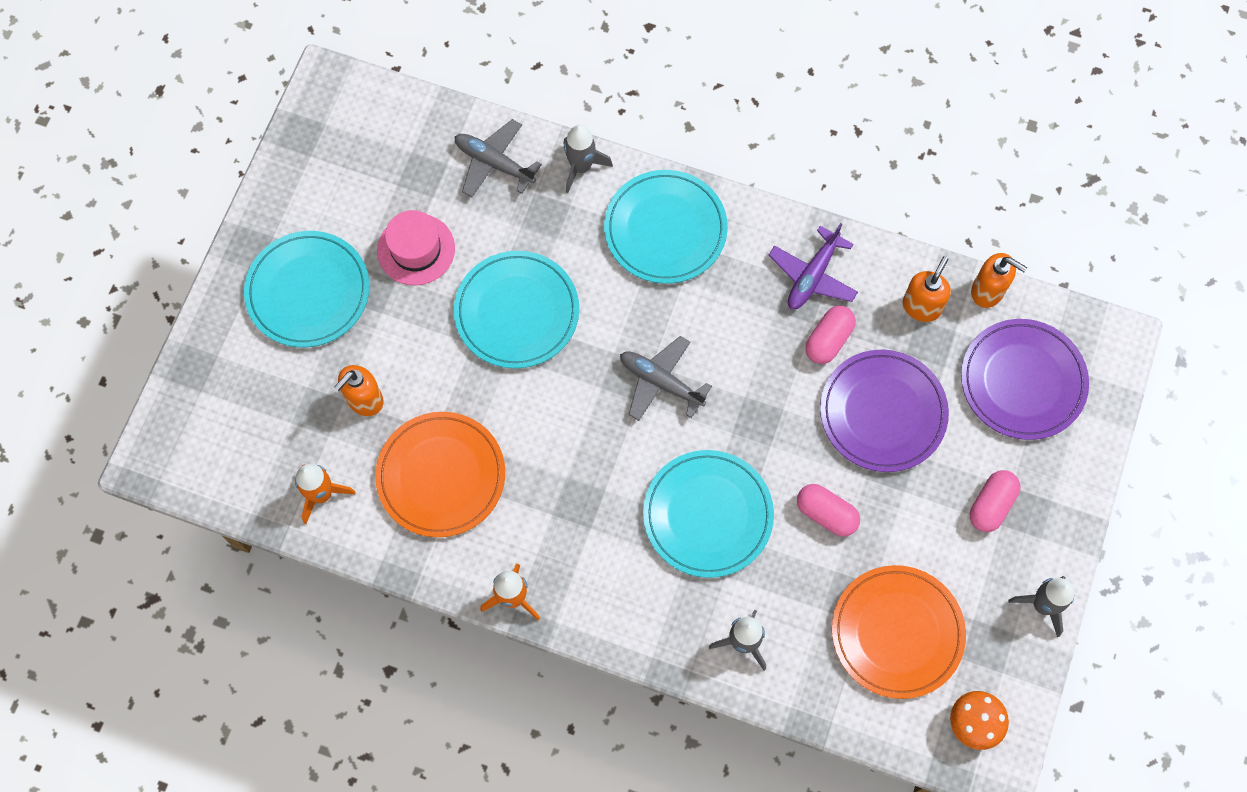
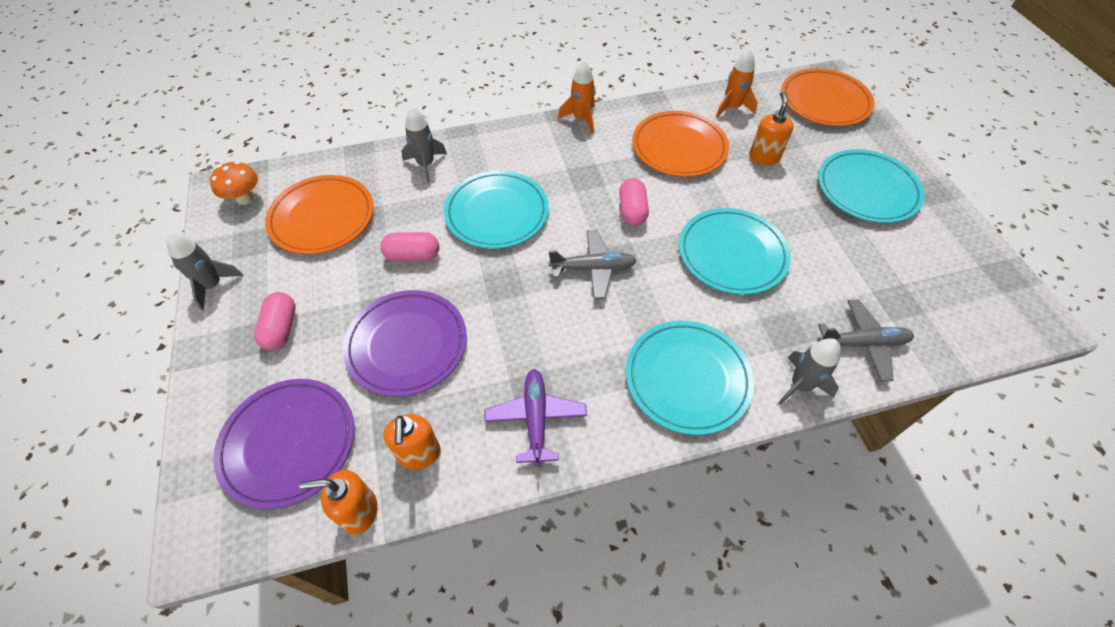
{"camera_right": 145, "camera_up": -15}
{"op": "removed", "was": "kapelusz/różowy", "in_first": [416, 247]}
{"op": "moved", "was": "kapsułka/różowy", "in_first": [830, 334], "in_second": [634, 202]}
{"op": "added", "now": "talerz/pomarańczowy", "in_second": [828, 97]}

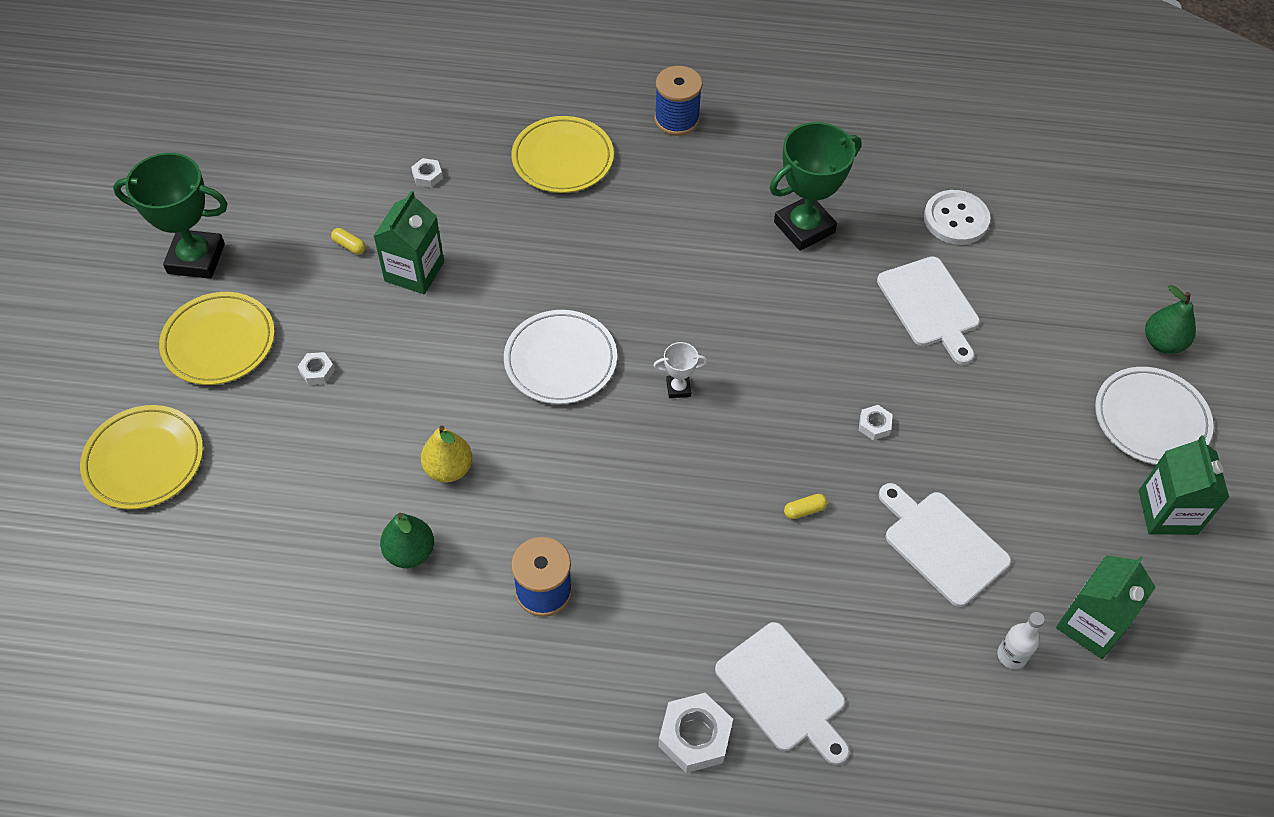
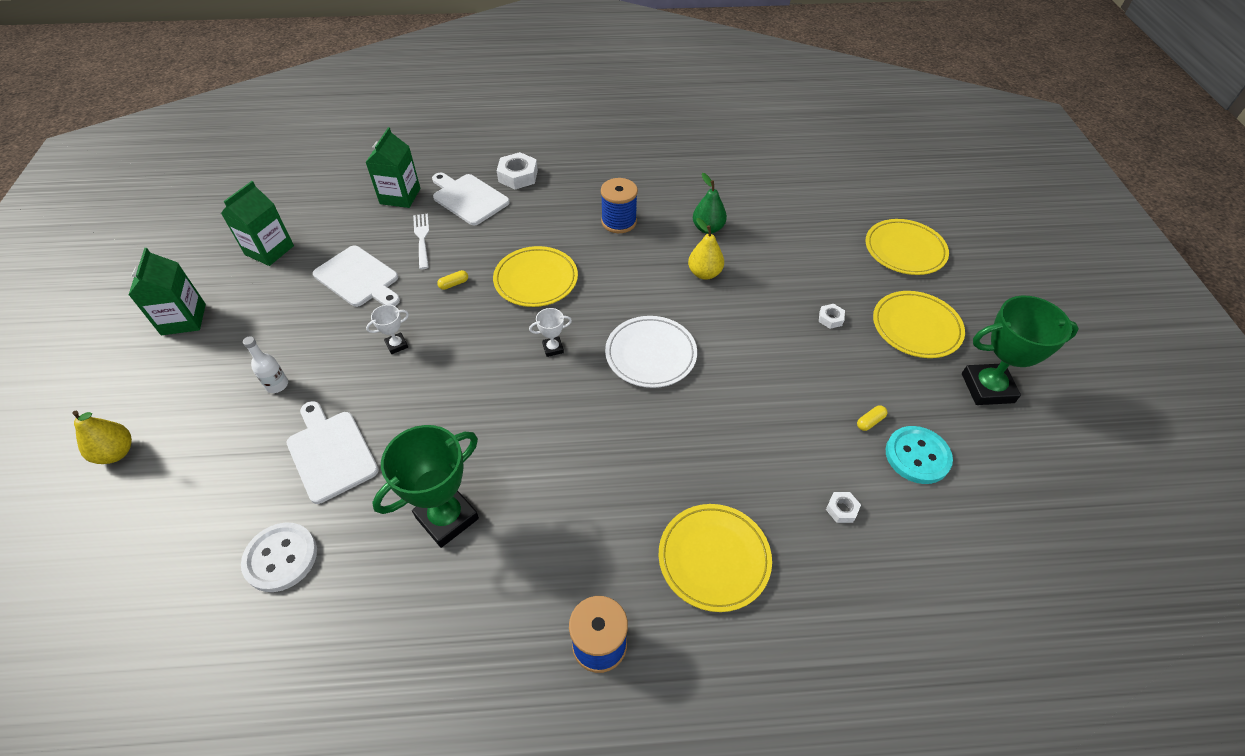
{"camera_right": 170, "camera_up": -5}
{"op": "turned", "was": "kapsułka/żółty", "in_first": [348, 241], "in_second": [872, 418], "clockwise": -60}
{"op": "moved", "was": "karton mleka/zielony", "in_first": [409, 242], "in_second": [393, 167]}
{"op": "replaced", "was": "nakrętka/biały", "now": "puchar/biały", "in_first": [876, 422], "in_second": [387, 329]}
{"op": "moved", "was": "butelka/biały", "in_first": [1021, 640], "in_second": [265, 364]}
{"op": "removed", "was": "talerz/biały", "in_first": [1154, 416]}
{"op": "recoloured", "was": "gruszka/zielony", "now": "gruszka/żółty", "in_first": [1170, 319], "in_second": [102, 437]}
{"op": "added", "now": "widelec/biały", "in_second": [421, 241]}
{"op": "added", "now": "talerz/żółty", "in_second": [535, 276]}
{"op": "added", "now": "guzik/turkusowy", "in_second": [919, 455]}

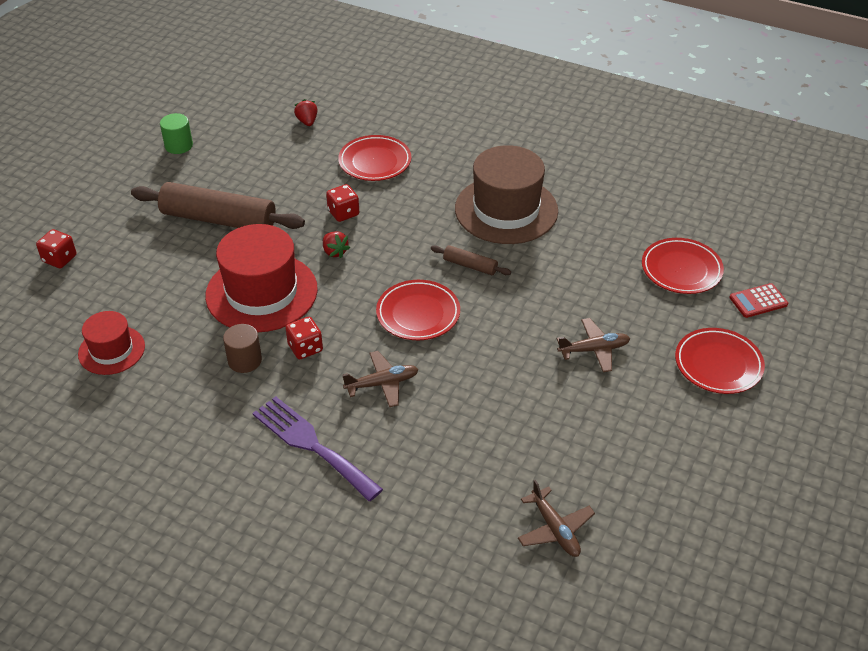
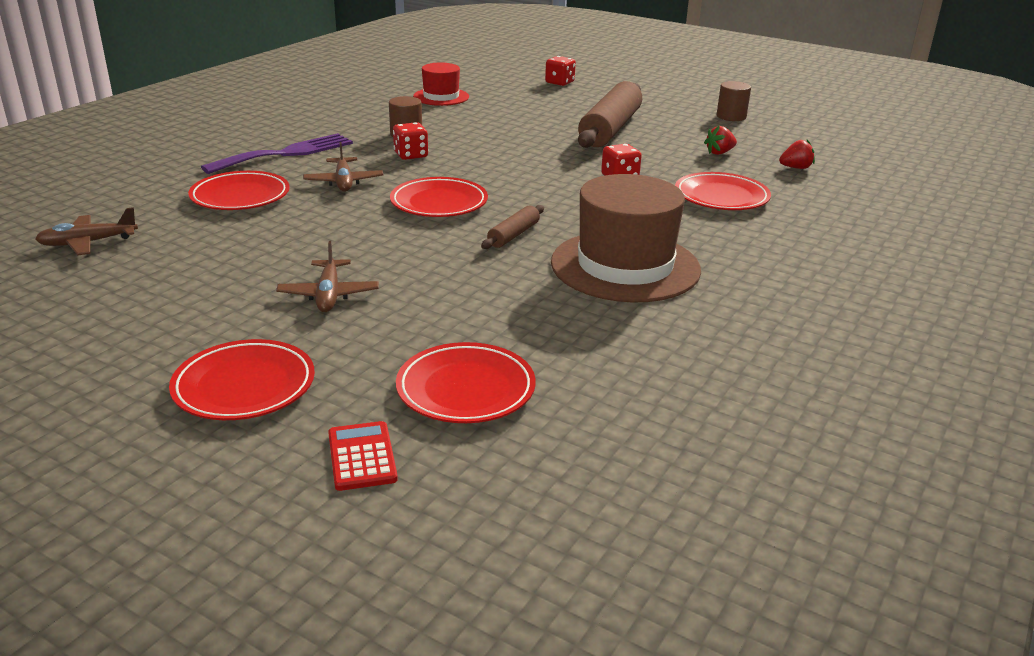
{"camera_right": 95, "camera_up": -15}
{"op": "recoloured", "was": "walec/zielony", "now": "walec/brązowy", "in_first": [176, 133], "in_second": [734, 101]}
{"op": "removed", "was": "kapelusz/czerwony", "in_first": [261, 278]}
{"op": "moved", "was": "truskawka/czerwony", "in_first": [336, 244], "in_second": [720, 140]}
{"op": "added", "now": "talerz/czerwony", "in_second": [239, 190]}

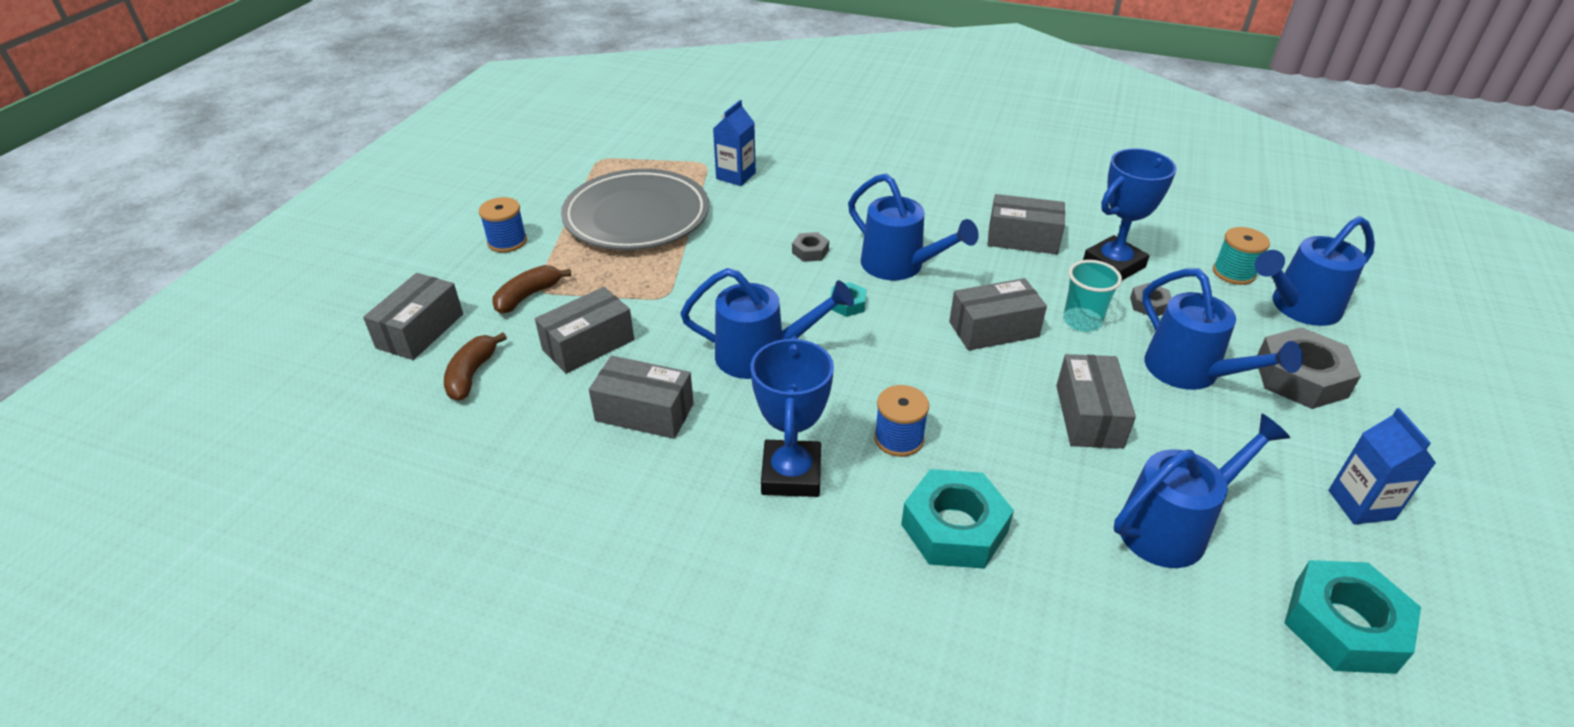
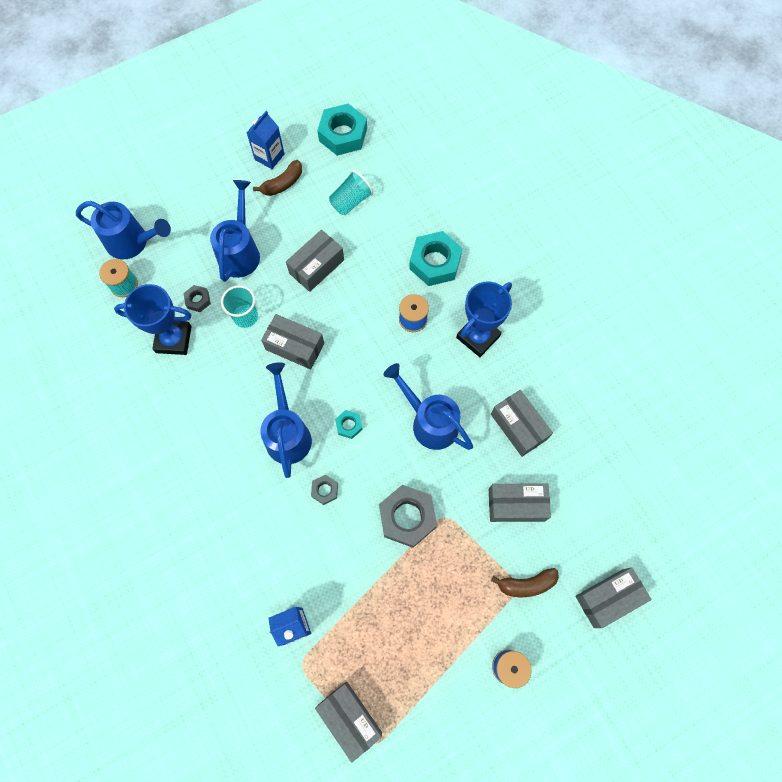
{"camera_right": -140, "camera_up": 30}
{"op": "moved", "was": "banan/brązowy", "in_first": [475, 366], "in_second": [277, 178]}
{"op": "removed", "was": "talerz/szary", "in_first": [635, 209]}
{"op": "moved", "was": "pudełko/szary", "in_first": [1026, 224], "in_second": [348, 722]}
{"op": "replaced", "was": "konewka/niebieski", "now": "szklanka/turkusowy", "in_first": [1202, 491], "in_second": [351, 192]}
{"op": "moved", "was": "nakrętka/szary", "in_first": [1309, 368], "in_second": [408, 516]}

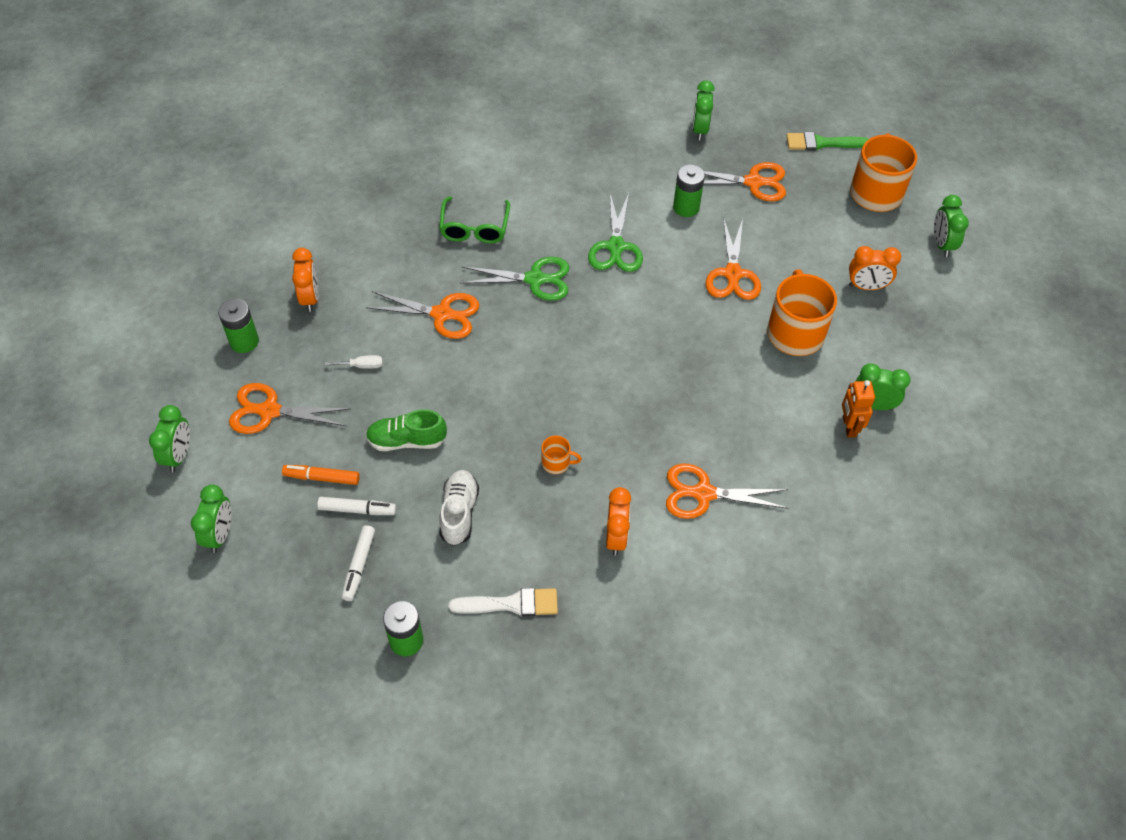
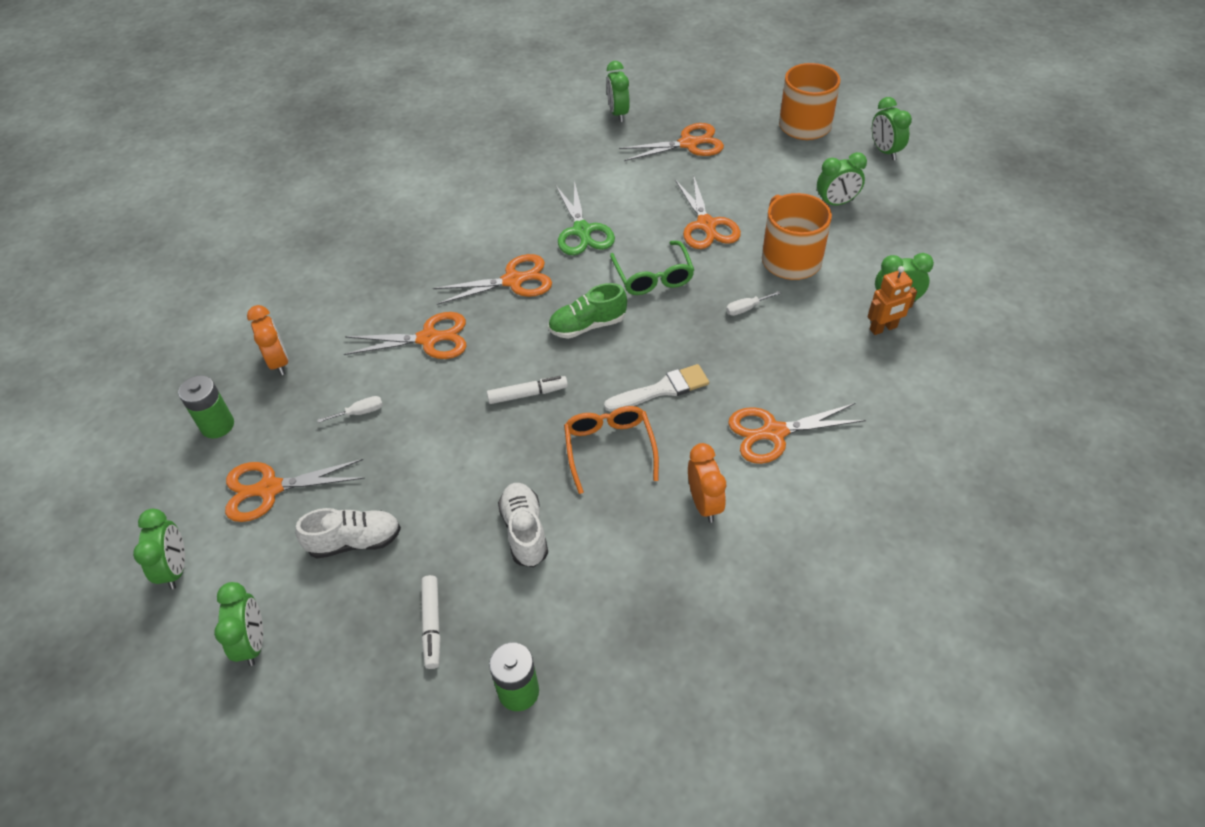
{"camera_right": -15, "camera_up": -5}
{"op": "replaced", "was": "flamaster/pomarańczowy", "now": "but/biały", "in_first": [321, 475], "in_second": [348, 533]}
{"op": "moved", "was": "flamaster/biały", "in_first": [356, 506], "in_second": [527, 390]}
{"op": "moved", "was": "but/zielony", "in_first": [406, 430], "in_second": [587, 311]}
{"op": "moved", "was": "okulary/zielony", "in_first": [474, 220], "in_second": [652, 268]}
{"op": "moved", "was": "pędzel/biały", "in_first": [503, 602], "in_second": [656, 388]}
{"op": "recoloured", "was": "nożyczki/zielony", "now": "nożyczki/pomarańczowy", "in_first": [514, 279], "in_second": [492, 279]}
{"op": "replaced", "was": "kubek/pomarańczowy", "now": "okulary/pomarańczowy", "in_first": [562, 454], "in_second": [611, 450]}
{"op": "removed", "was": "bateria/zielony", "in_first": [689, 191]}
{"op": "removed", "was": "pędzel/zielony", "in_first": [827, 141]}
{"op": "turned", "was": "robot/pomarańczowy", "in_first": [858, 409], "in_second": [892, 300], "clockwise": -90}
{"op": "recoloured", "was": "budzik/pomarańczowy", "now": "budzik/zielony", "in_first": [875, 268], "in_second": [842, 178]}
{"op": "added", "now": "śrubokręt/biały", "in_second": [753, 303]}

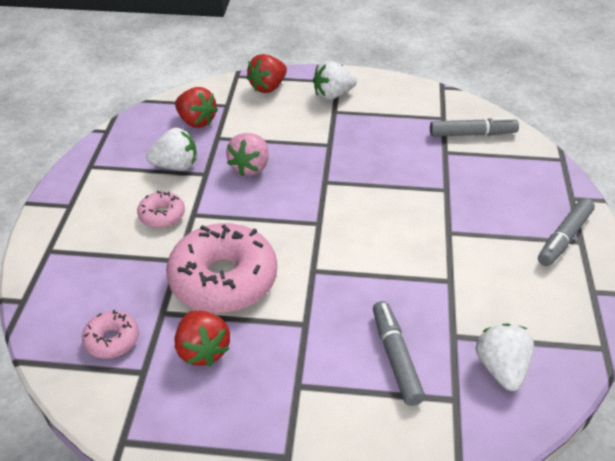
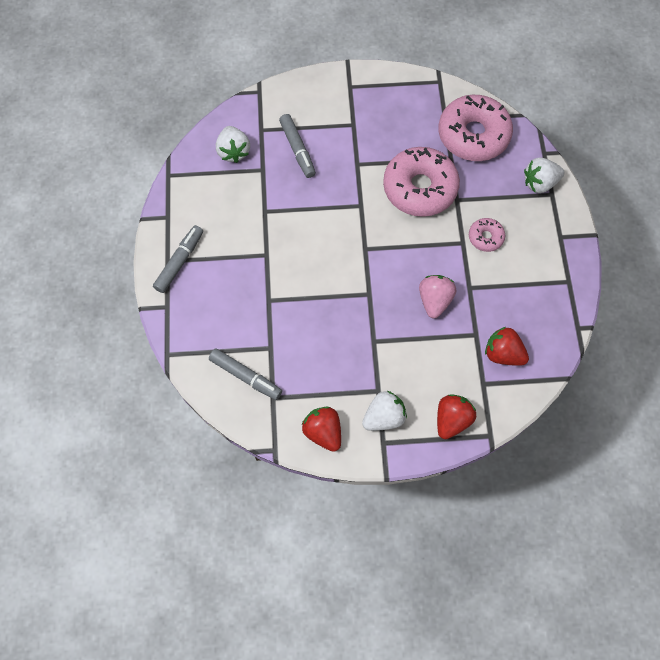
{"camera_right": 170, "camera_up": 25}
{"op": "resized", "was": "donut/różowy", "in_first": [110, 334], "in_second": [475, 128], "ratio": 2.13}
{"op": "moved", "was": "truskawka/biały", "in_first": [171, 149], "in_second": [544, 175]}
{"op": "moved", "was": "truskawka/czerwony", "in_first": [202, 338], "in_second": [321, 429]}
{"op": "turned", "was": "flamaster/szary", "in_first": [474, 127], "in_second": [245, 374], "clockwise": -135}

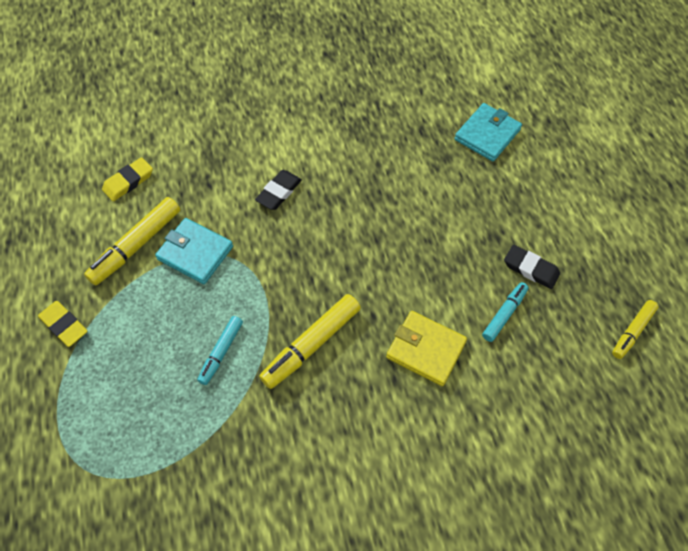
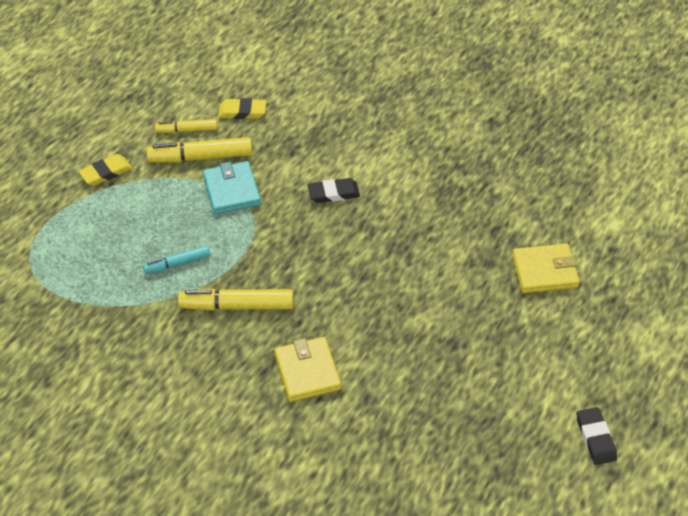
{"camera_right": 45, "camera_up": -10}
{"op": "turned", "was": "gumka do mazania/żółty", "in_first": [63, 324], "in_second": [105, 170], "clockwise": 60}
{"op": "recoloured", "was": "portfel/turkusowy", "now": "portfel/żółty", "in_first": [488, 132], "in_second": [546, 268]}
{"op": "removed", "was": "flamaster/turkusowy", "in_first": [505, 312]}
{"op": "moved", "was": "gumka do mazania/czarny", "in_first": [532, 267], "in_second": [597, 436]}
{"op": "moved", "was": "flamaster/żółty", "in_first": [635, 329], "in_second": [186, 126]}

